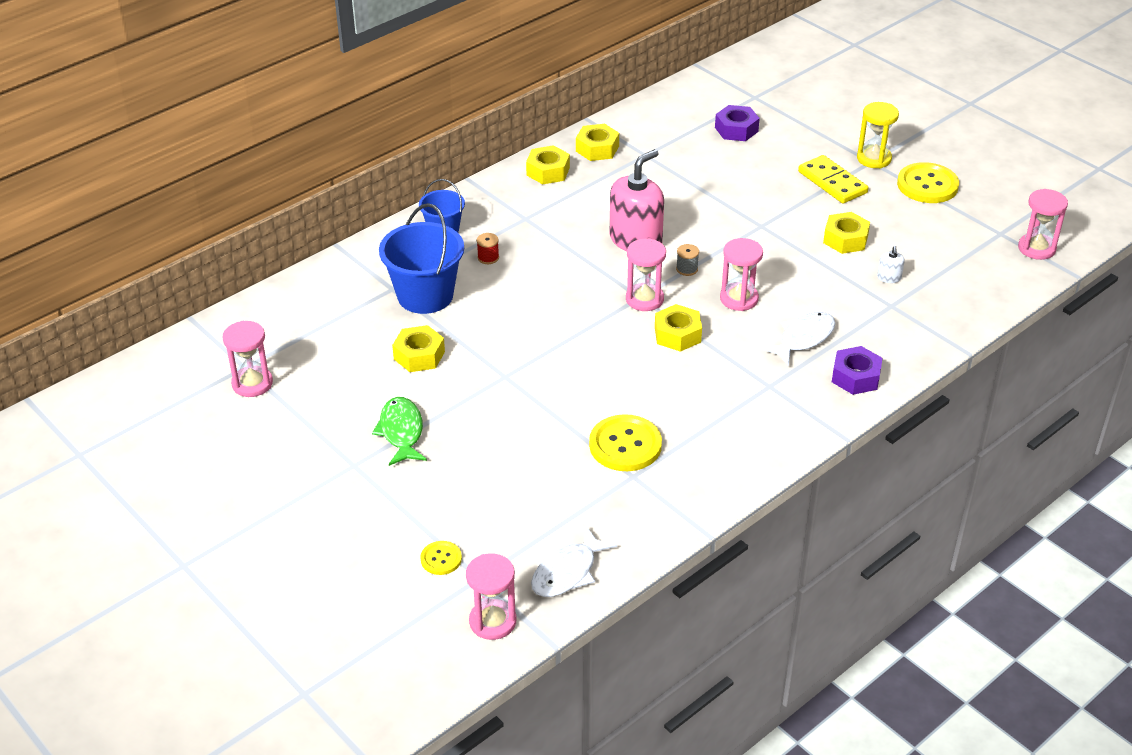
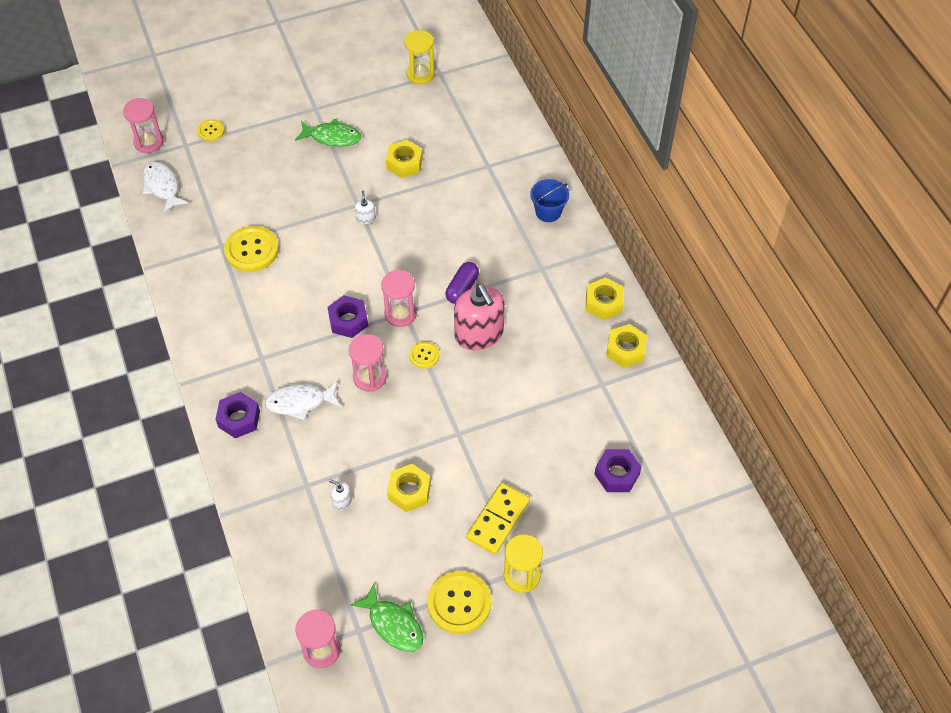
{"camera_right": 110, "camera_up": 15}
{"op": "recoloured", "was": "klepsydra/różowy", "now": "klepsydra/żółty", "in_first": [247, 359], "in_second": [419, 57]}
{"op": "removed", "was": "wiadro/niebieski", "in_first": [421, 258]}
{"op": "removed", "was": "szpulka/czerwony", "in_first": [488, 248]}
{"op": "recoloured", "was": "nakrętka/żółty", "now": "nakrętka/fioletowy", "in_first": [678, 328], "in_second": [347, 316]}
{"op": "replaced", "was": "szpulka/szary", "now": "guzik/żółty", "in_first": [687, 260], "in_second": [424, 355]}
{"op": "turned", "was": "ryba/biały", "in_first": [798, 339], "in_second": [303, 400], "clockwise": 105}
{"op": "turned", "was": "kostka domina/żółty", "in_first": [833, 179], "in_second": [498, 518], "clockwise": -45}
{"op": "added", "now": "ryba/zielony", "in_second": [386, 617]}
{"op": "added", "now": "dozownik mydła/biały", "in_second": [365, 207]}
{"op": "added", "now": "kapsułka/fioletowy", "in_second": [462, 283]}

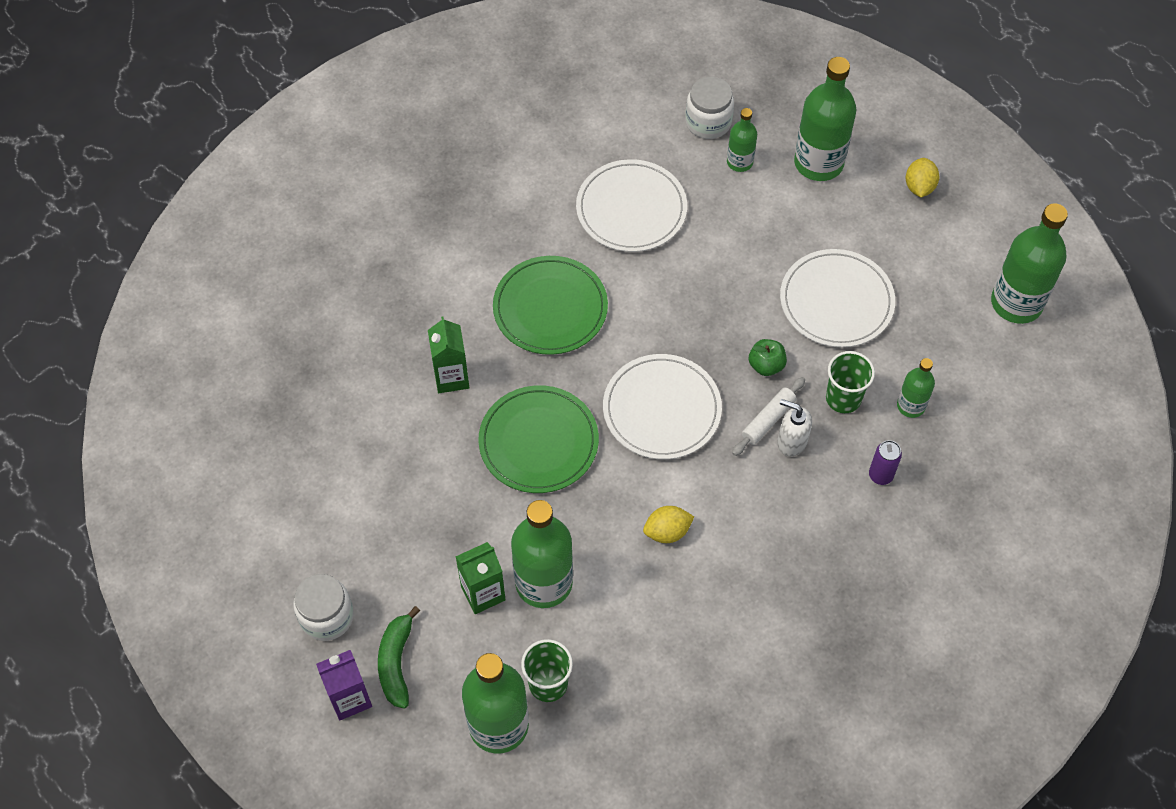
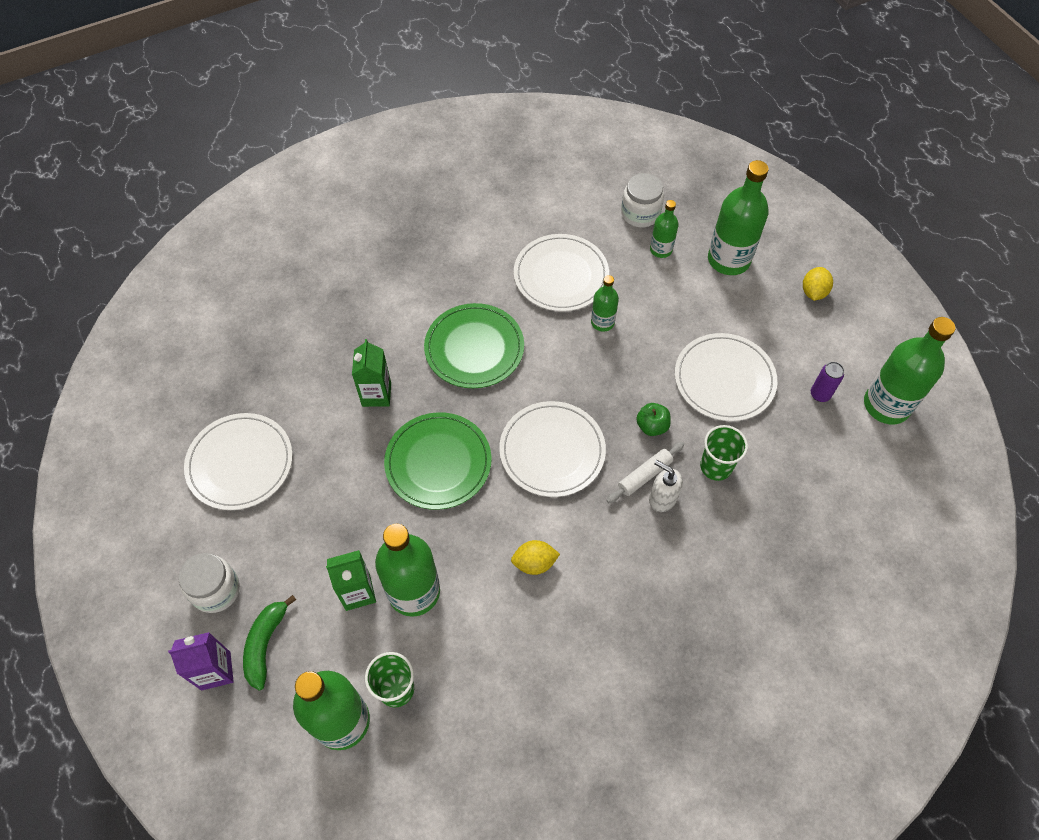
{"camera_right": 10, "camera_up": 0}
{"op": "moved", "was": "puszka/fioletowy", "in_first": [885, 462], "in_second": [827, 382]}
{"op": "moved", "was": "butelka/zielony", "in_first": [916, 388], "in_second": [605, 303]}
{"op": "added", "now": "talerz/biały", "in_second": [238, 461]}

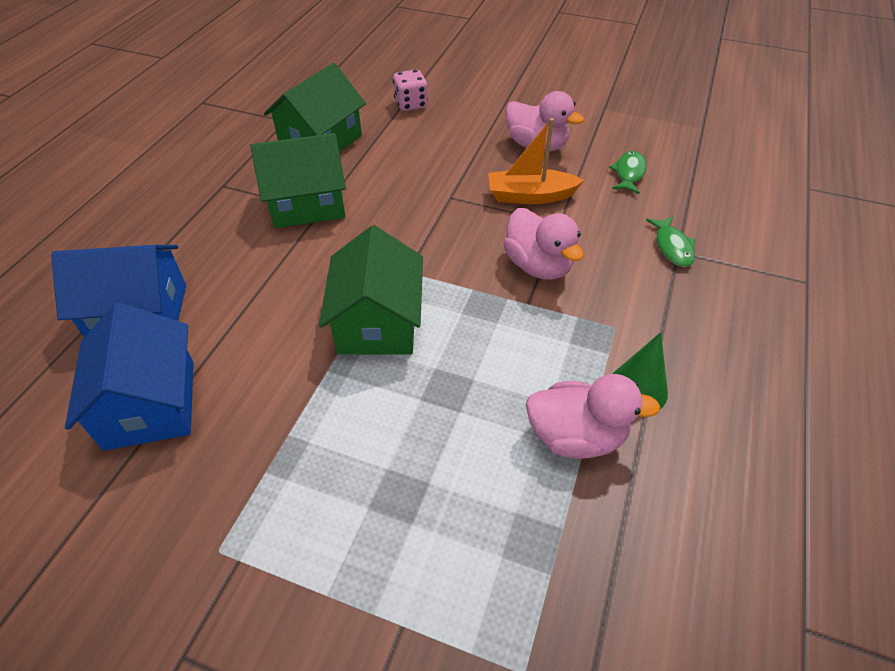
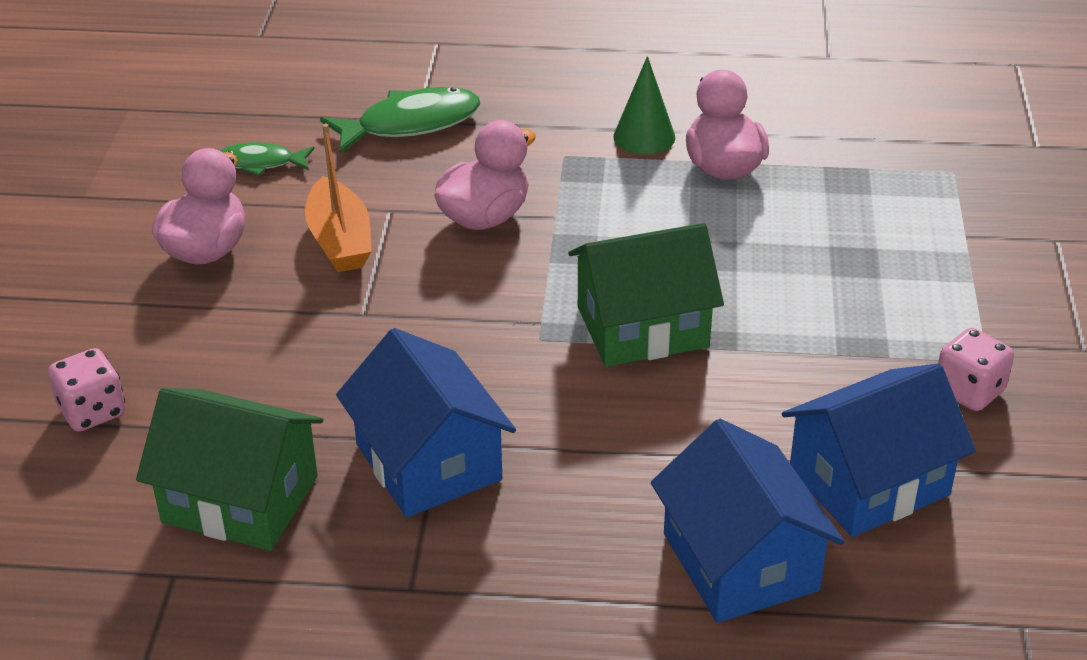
{"camera_right": -105, "camera_up": -10}
{"op": "recoloured", "was": "domek/zielony", "now": "domek/niebieski", "in_first": [298, 180], "in_second": [426, 422]}
{"op": "resized", "was": "ryba/zielony", "in_first": [670, 241], "in_second": [400, 120], "ratio": 1.7}
{"op": "added", "now": "kostka do gry/różowy", "in_second": [976, 369]}

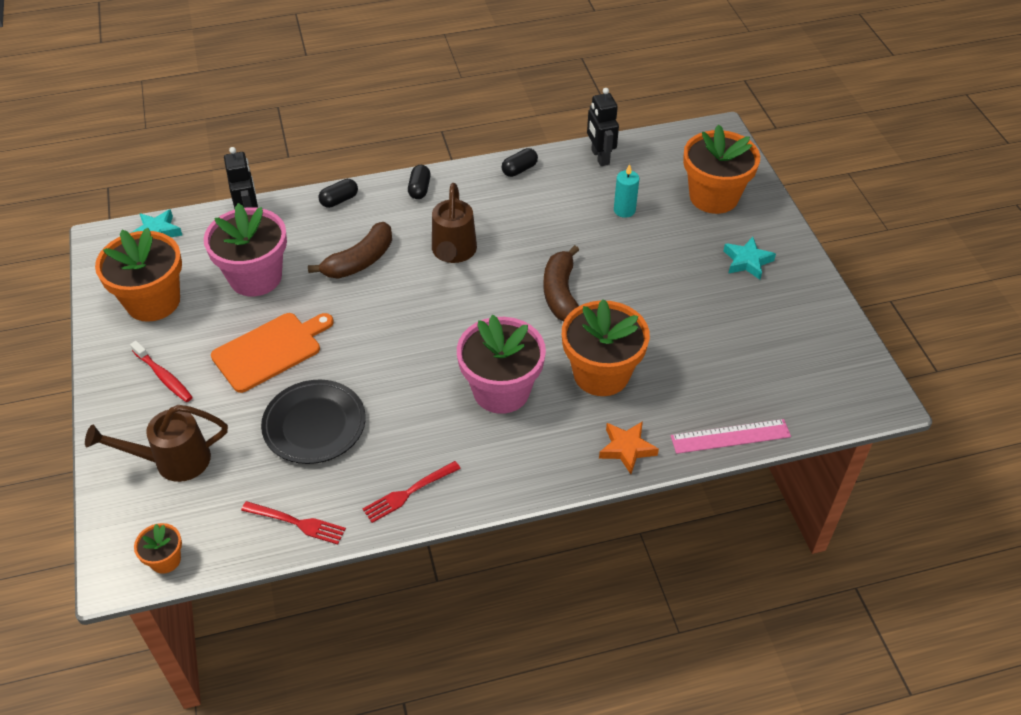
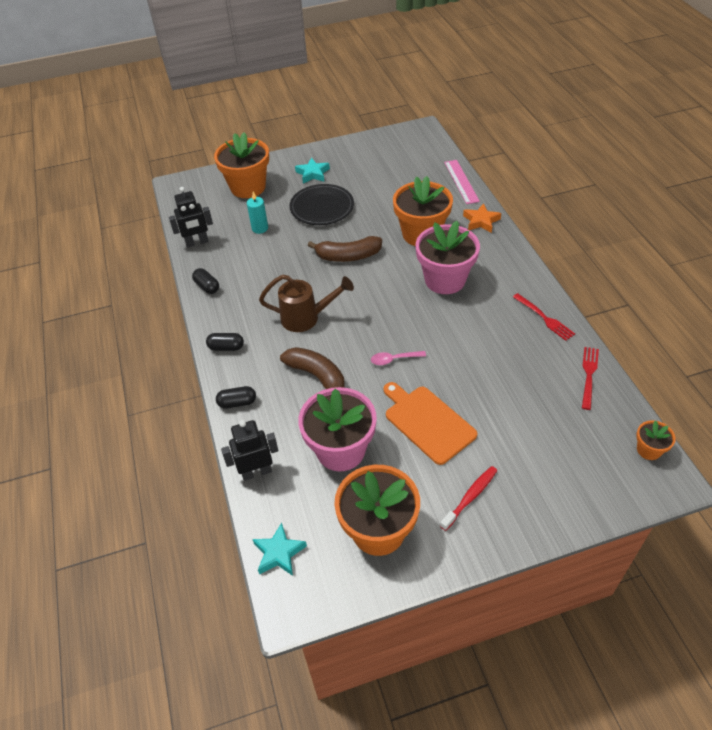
{"camera_right": -90, "camera_up": 0}
{"op": "removed", "was": "konewka/brązowy", "in_first": [156, 443]}
{"op": "moved", "was": "talerz/czarny", "in_first": [313, 422], "in_second": [321, 204]}
{"op": "turned", "was": "kapsułka/czarny", "in_first": [338, 193], "in_second": [236, 397], "clockwise": -60}
{"op": "added", "now": "łyżka/różowy", "in_second": [398, 358]}

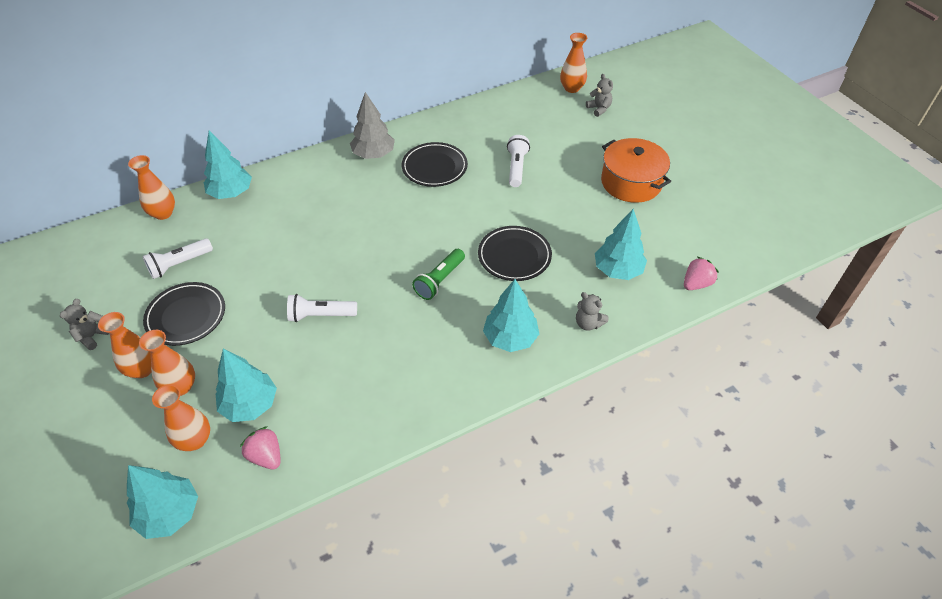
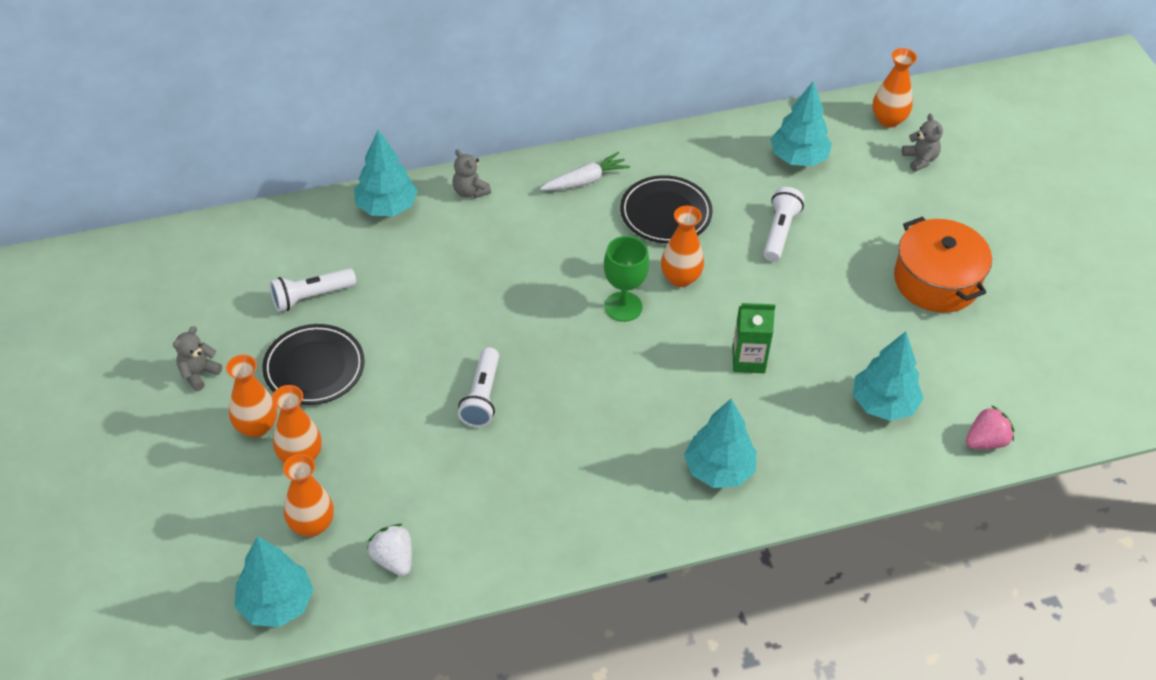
{"camera_right": 10, "camera_up": 0}
{"op": "moved", "was": "wazon/pomarańczowy", "in_first": [151, 187], "in_second": [682, 246]}
{"op": "moved", "was": "drzewko/turkusowy", "in_first": [246, 385], "in_second": [801, 124]}
{"op": "recoloured", "was": "truskawka/różowy", "now": "truskawka/biały", "in_first": [260, 447], "in_second": [389, 550]}
{"op": "turned", "was": "latarka/biały", "in_first": [322, 308], "in_second": [478, 387], "clockwise": -90}
{"op": "replaced", "was": "drzewko/szary", "now": "marchewka/biały", "in_first": [372, 125], "in_second": [585, 171]}
{"op": "removed", "was": "latarka/zielony", "in_first": [438, 274]}
{"op": "replaced", "was": "talerz/czarny", "now": "karton mleka/zielony", "in_first": [515, 253], "in_second": [753, 338]}
{"op": "moved", "was": "miś/szary", "in_first": [592, 311], "in_second": [471, 173]}
{"op": "added", "now": "kielich/zielony", "in_second": [626, 279]}

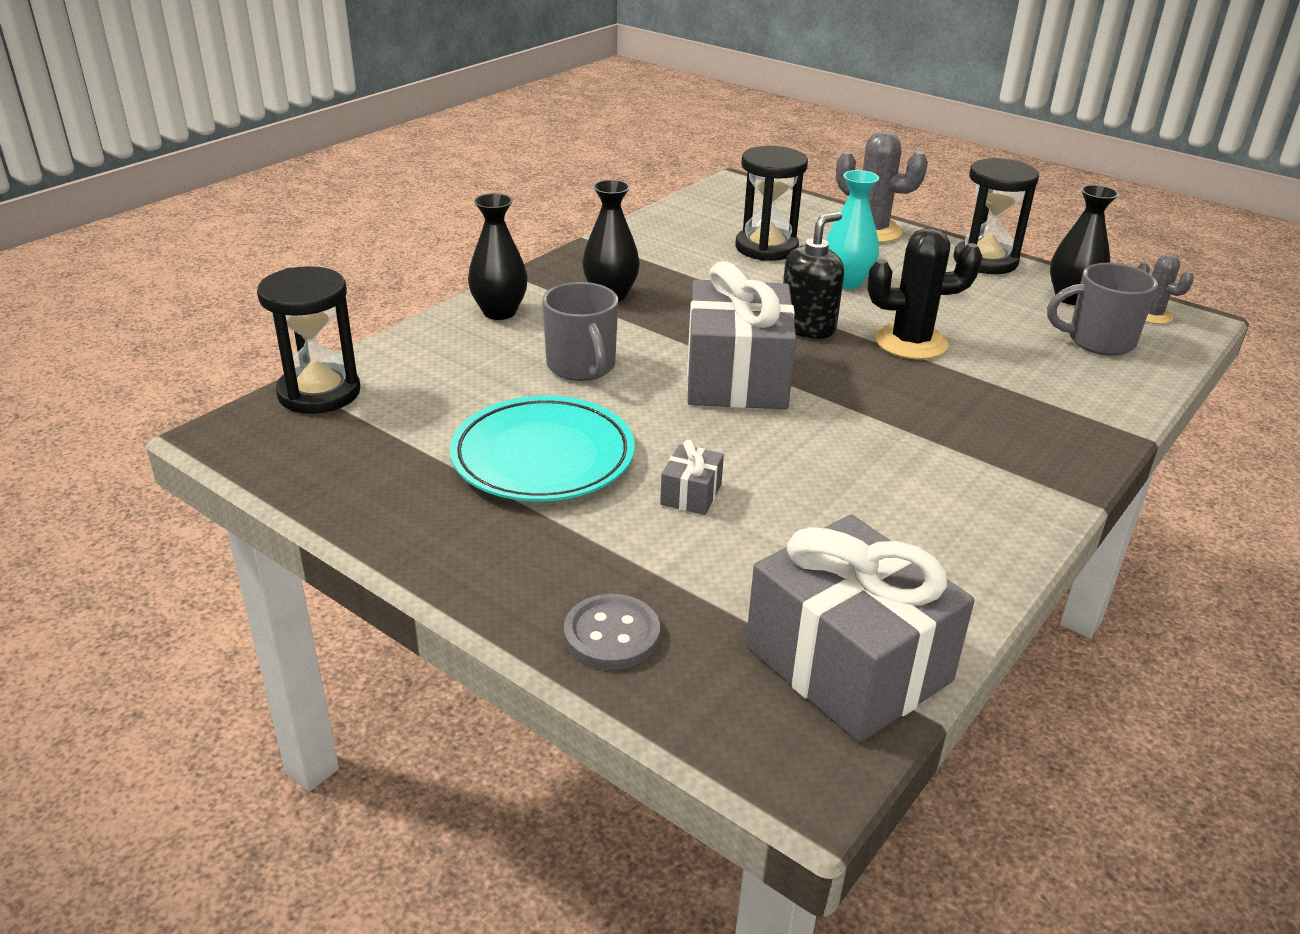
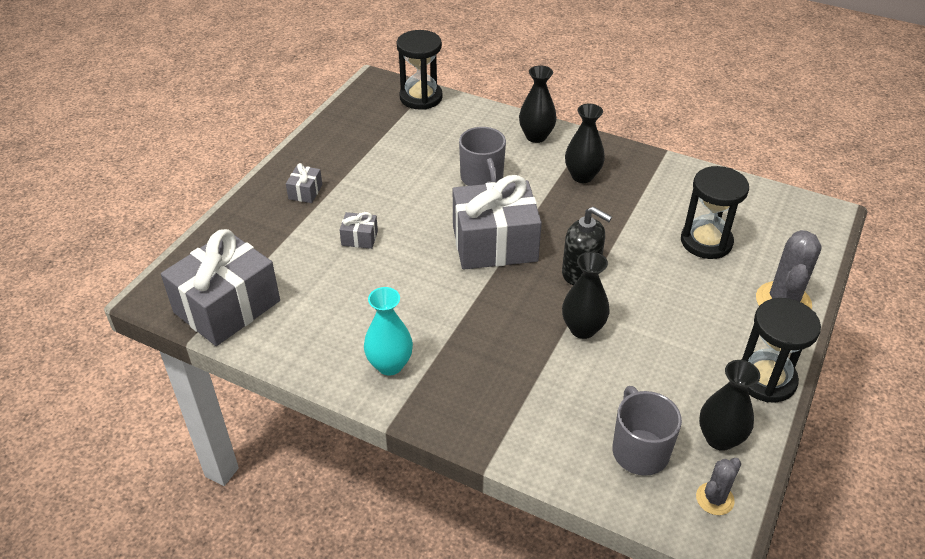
{"camera_right": 80, "camera_up": 10}
{"op": "removed", "was": "talerz/turkusowy", "in_first": [542, 449]}
{"op": "turned", "was": "kubek/szary", "in_first": [580, 331], "in_second": [482, 156], "clockwise": -75}
{"op": "removed", "was": "guzik/szary", "in_first": [612, 632]}
{"op": "moved", "was": "wazon/turkusowy", "in_first": [852, 229], "in_second": [388, 331]}
{"op": "replaced", "was": "kaktus/czarny", "now": "wazon/czarny", "in_first": [924, 294], "in_second": [585, 295]}
{"op": "added", "now": "prezent/szary", "in_second": [304, 183]}

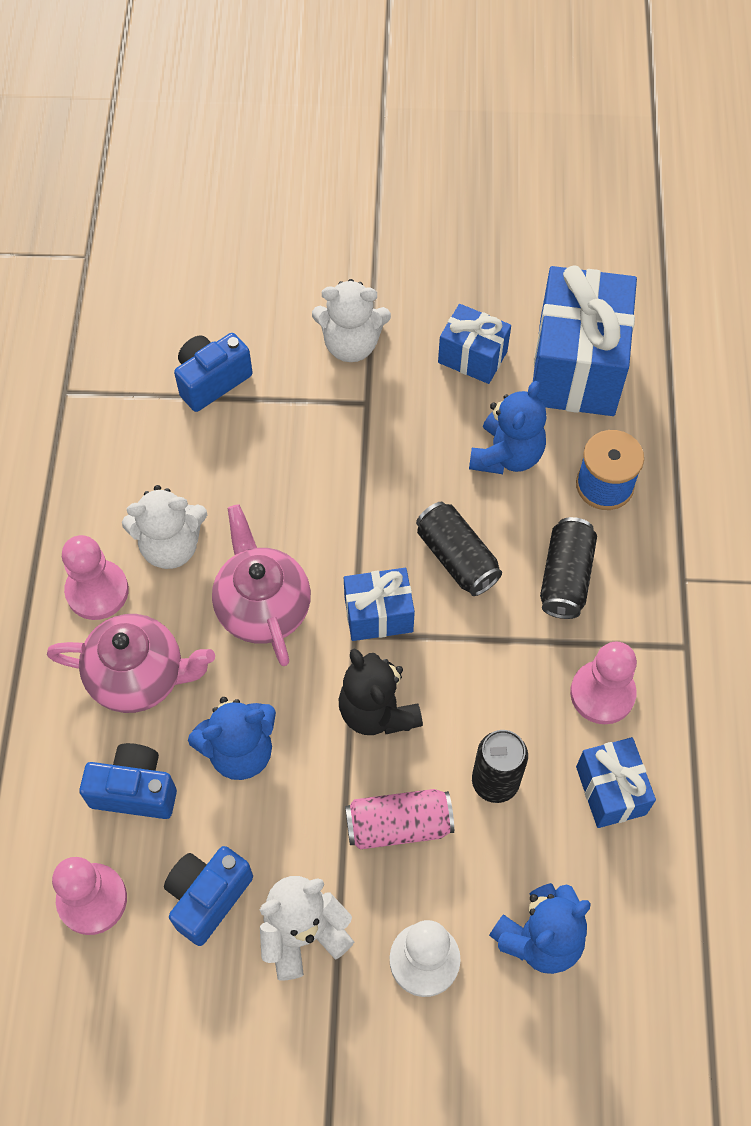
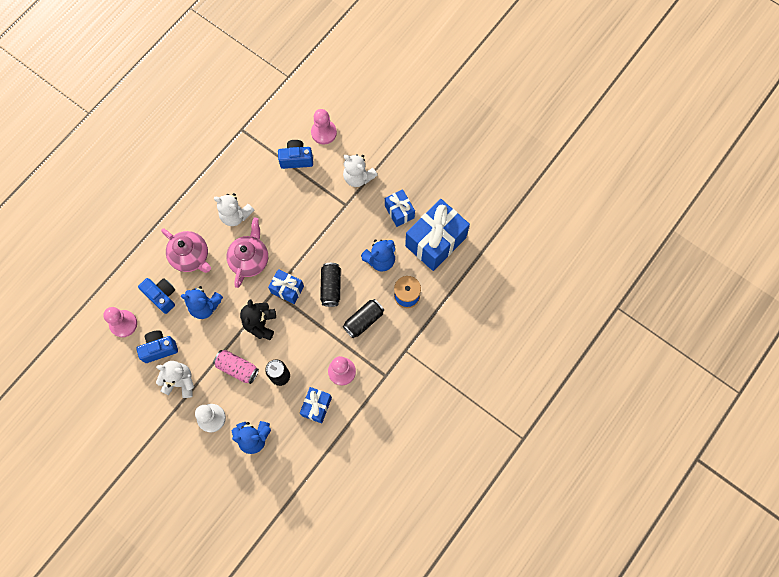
{"camera_right": 35, "camera_up": 10}
{"op": "moved", "was": "pionek/różowy", "in_first": [95, 577], "in_second": [324, 127]}

